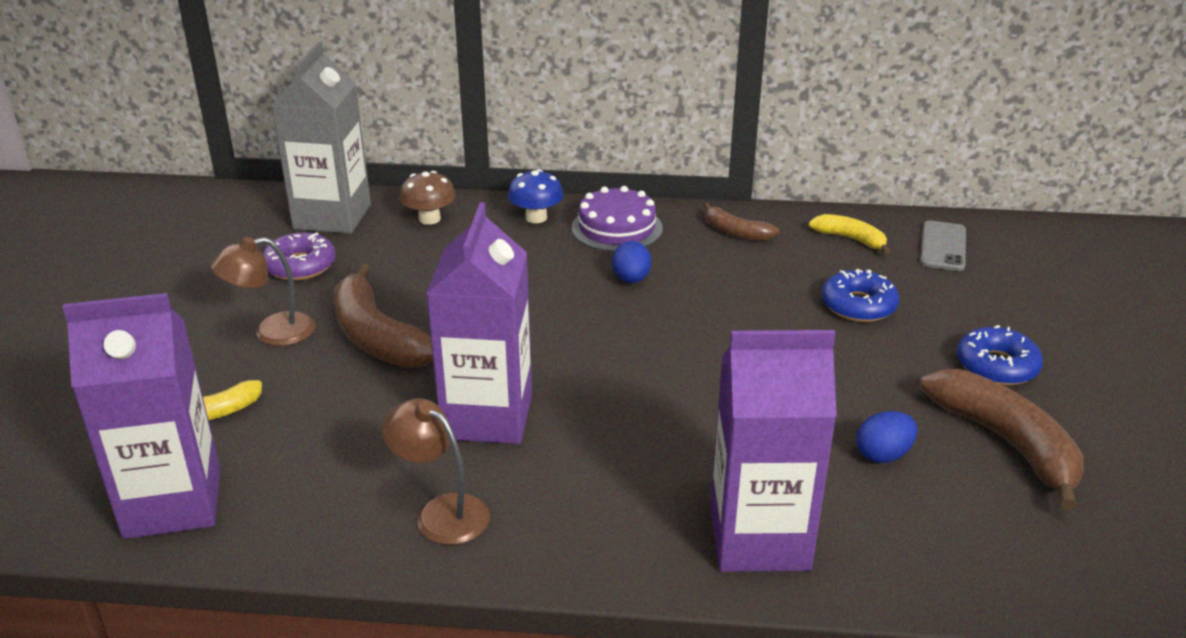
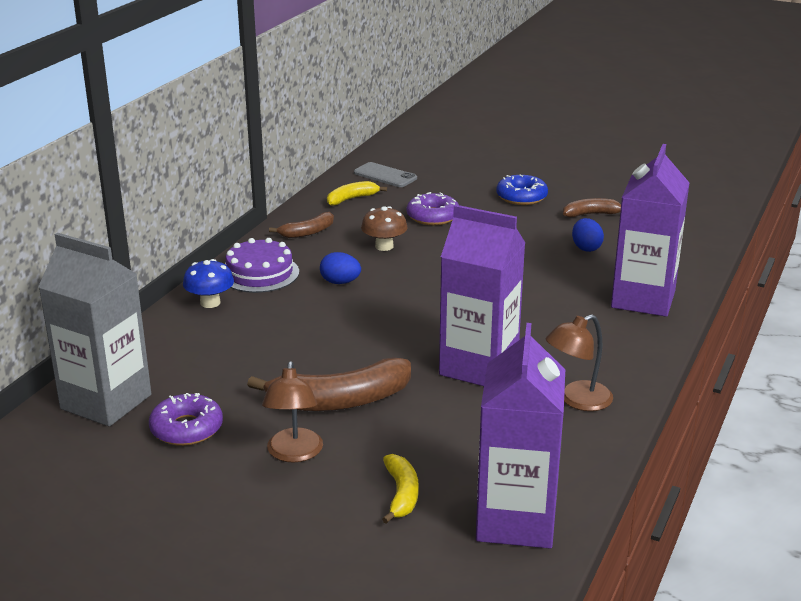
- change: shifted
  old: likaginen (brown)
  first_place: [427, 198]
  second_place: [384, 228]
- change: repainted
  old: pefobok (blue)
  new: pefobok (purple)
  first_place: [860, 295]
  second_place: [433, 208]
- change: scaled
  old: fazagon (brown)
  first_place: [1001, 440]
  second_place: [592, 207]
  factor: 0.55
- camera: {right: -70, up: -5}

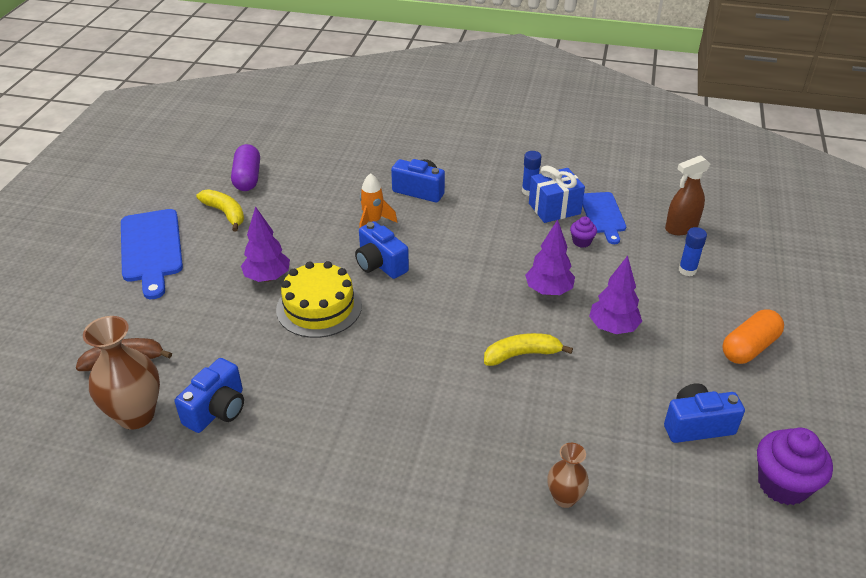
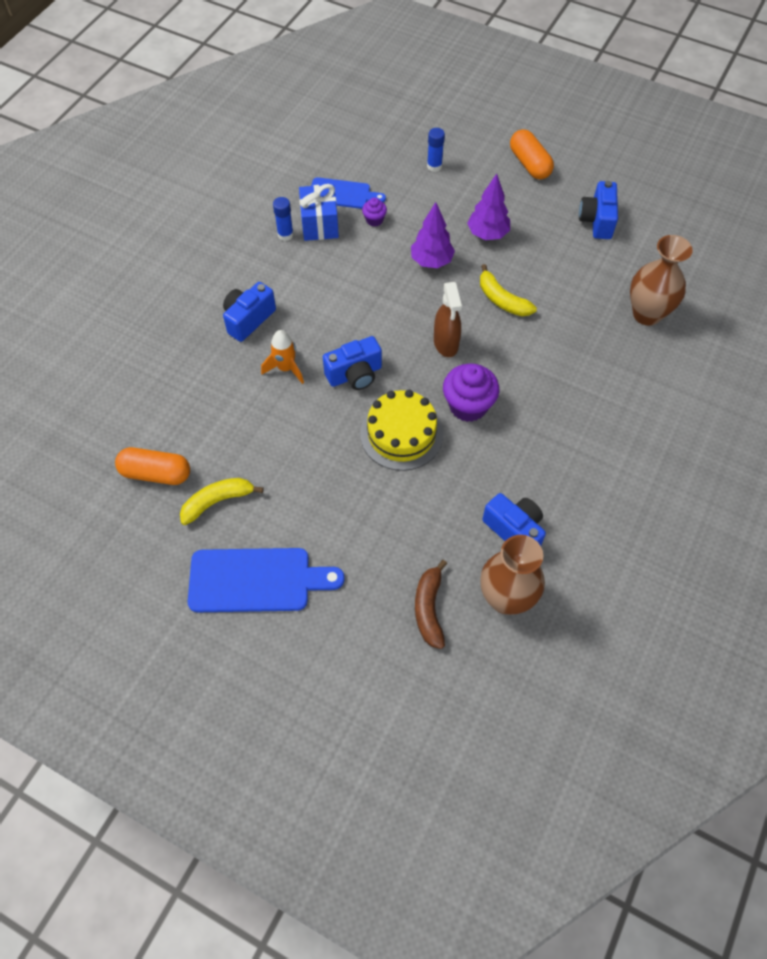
- change: repainted
  old: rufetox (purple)
  new: rufetox (orange)
  first_place: [245, 167]
  second_place: [152, 466]
- change: shifted
  old: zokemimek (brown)
  first_place: [687, 195]
  second_place: [448, 319]
- change: shifted
  old: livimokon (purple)
  first_place: [795, 466]
  second_place: [471, 393]
- change: rotated
  old: fazagon (yellow)
  first_place: [528, 349]
  second_place: [508, 290]
  degrees: -45
- change: scaled
  old: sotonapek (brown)
  first_place: [568, 475]
  second_place: [661, 280]
  factor: 1.76
- change: gone
  old: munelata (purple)
  first_place: [265, 244]
- camera: {right: -75, up: 20}

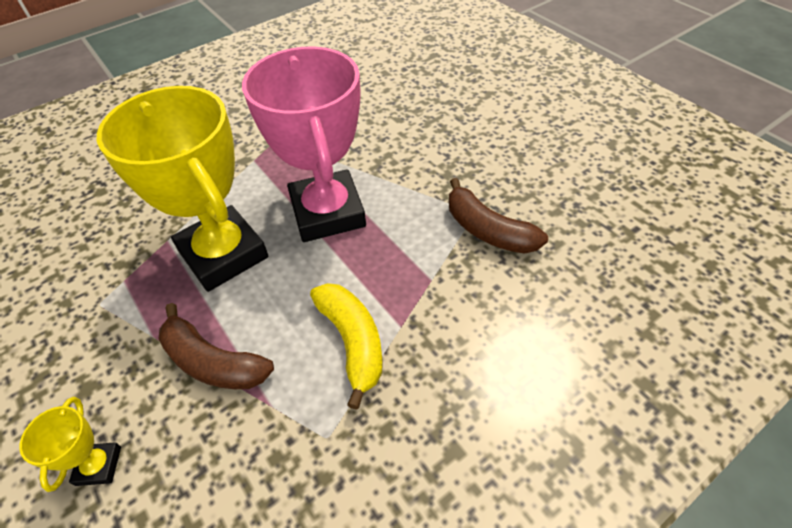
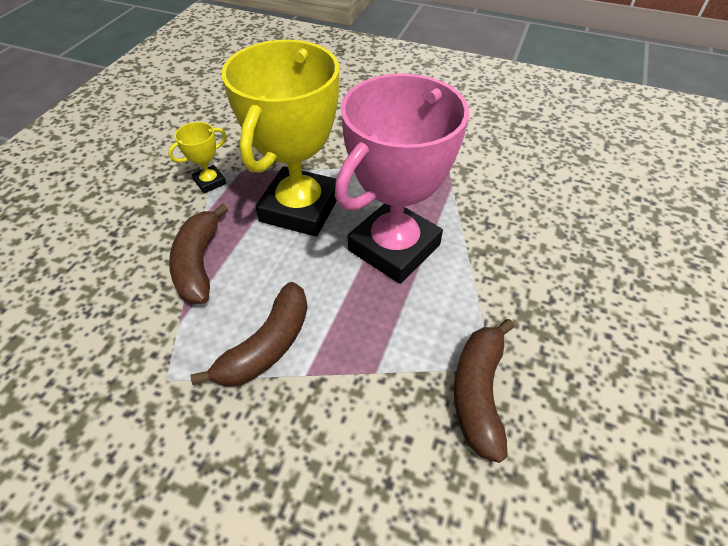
- change: shifted
  old: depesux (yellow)
  first_place: [70, 444]
  second_place: [197, 158]
- change: repainted
  old: fazagon (yellow)
  new: fazagon (brown)
  first_place: [346, 346]
  second_place: [249, 334]
- camera: {right: 55, up: 0}

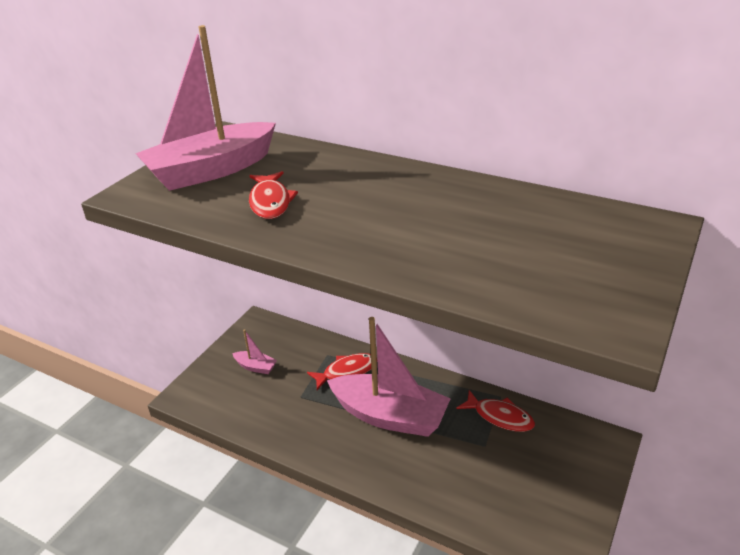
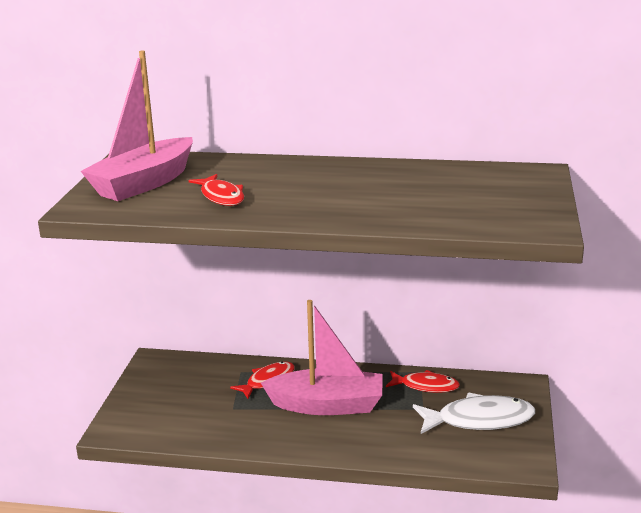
- change: new
  new: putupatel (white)
  second_place: [474, 413]
- change: gone
  old: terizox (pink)
  first_place: [254, 351]
- camera: {right: -20, up: -10}

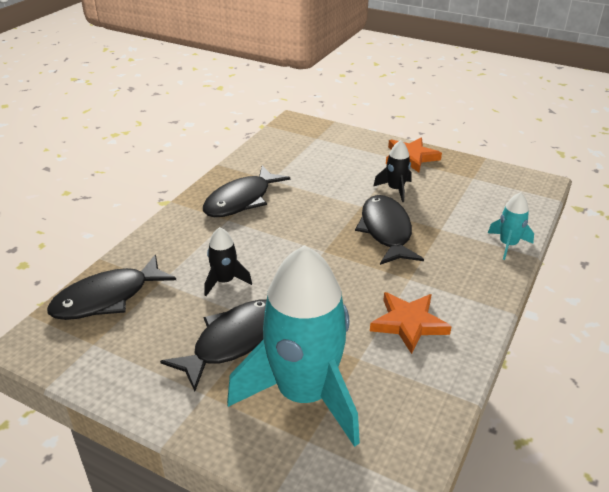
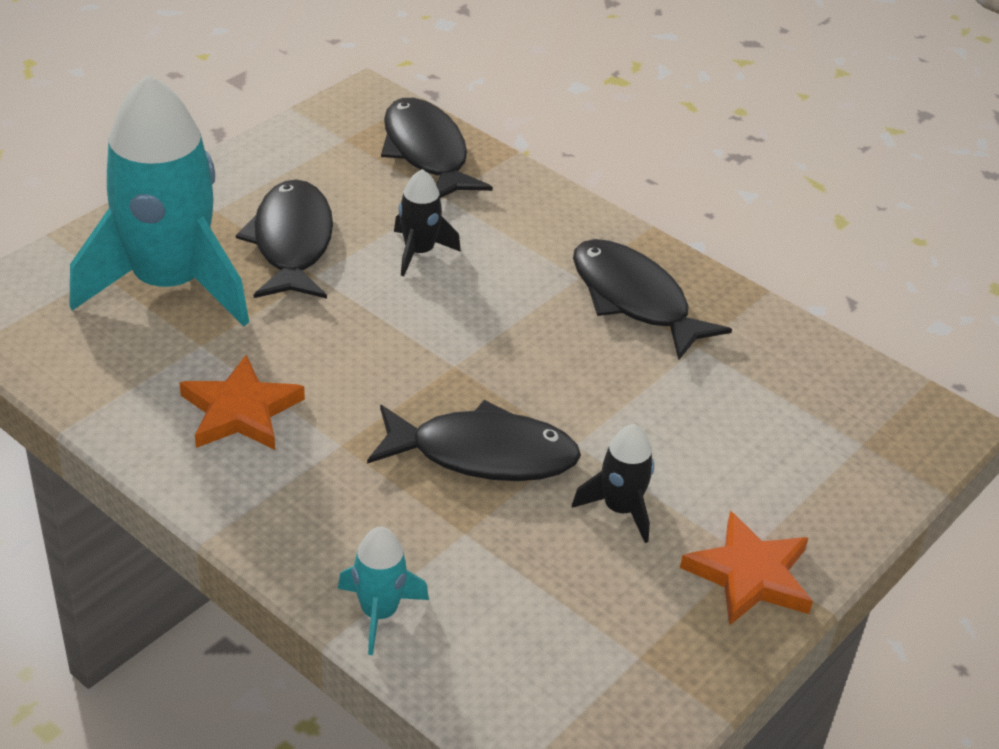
- change: rotated
  old: putupatel (black)
  first_place: [213, 345]
  second_place: [284, 239]
  degrees: -150
- camera: {right: 100, up: 5}

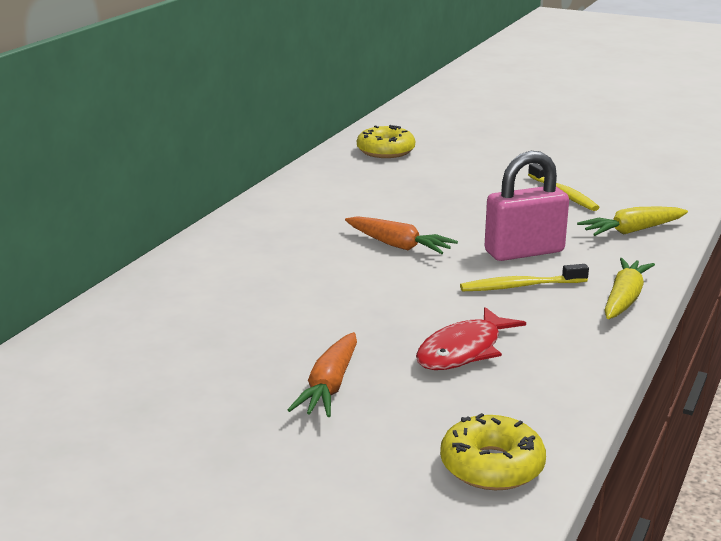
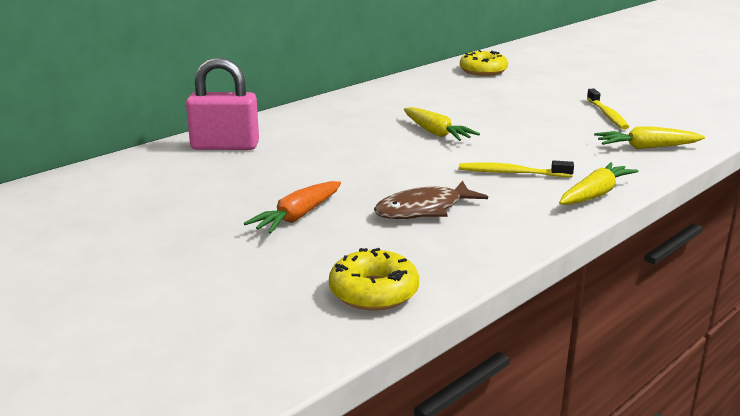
- change: shifted
  old: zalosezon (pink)
  first_place: [526, 206]
  second_place: [222, 103]
- change: repainted
  old: putupatel (red)
  new: putupatel (brown)
  first_place: [471, 338]
  second_place: [431, 200]
- change: repainted
  old: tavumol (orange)
  new: tavumol (yellow)
  first_place: [401, 235]
  second_place: [442, 124]
- camera: {right: 20, up: 0}

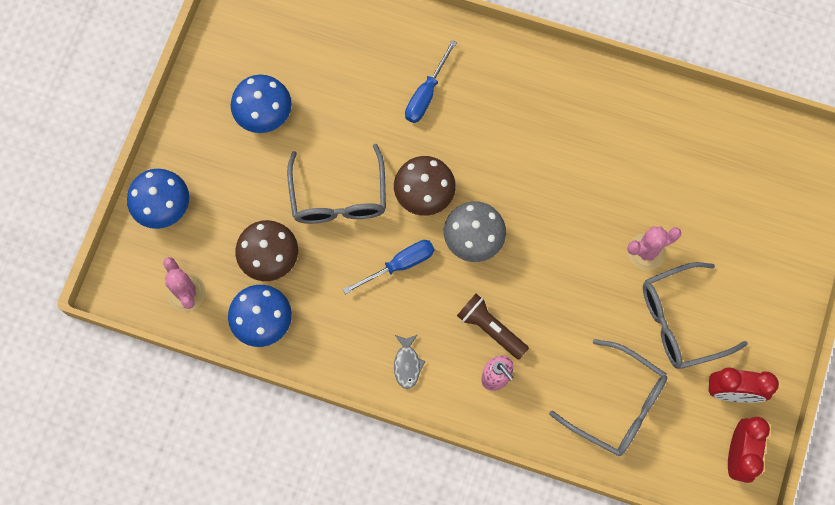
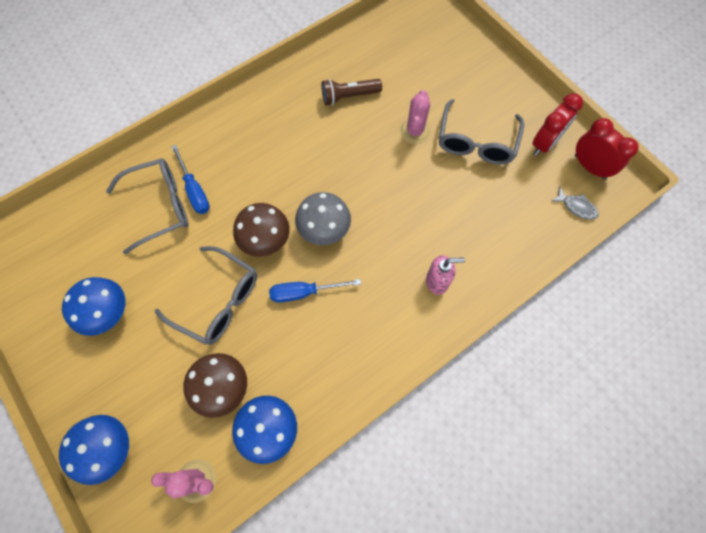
- change: shifted
  old: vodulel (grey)
  first_place: [608, 397]
  second_place: [147, 206]
- change: rotated
  old: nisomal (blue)
  first_place: [389, 267]
  second_place: [315, 291]
  degrees: -105
- change: shifted
  old: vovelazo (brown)
  first_place: [493, 326]
  second_place: [351, 92]
- change: shifted
  old: putupatel (grey)
  first_place: [410, 361]
  second_place: [575, 203]
- camera: {right: -55, up: -5}

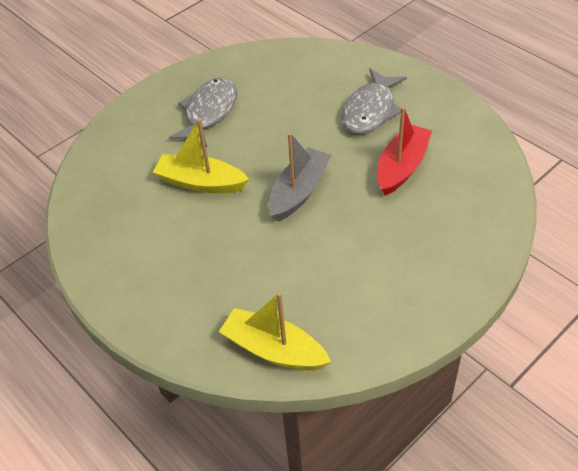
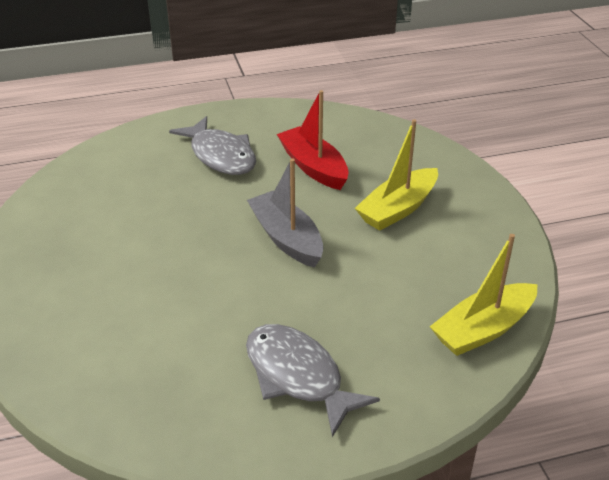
- change: shifted
  old: putupatel (grey)
  first_place: [203, 112]
  second_place: [313, 380]
- change: shifted
  old: terizox (yellow)
  first_place: [201, 156]
  second_place: [396, 175]
- camera: {right: -65, up: -10}

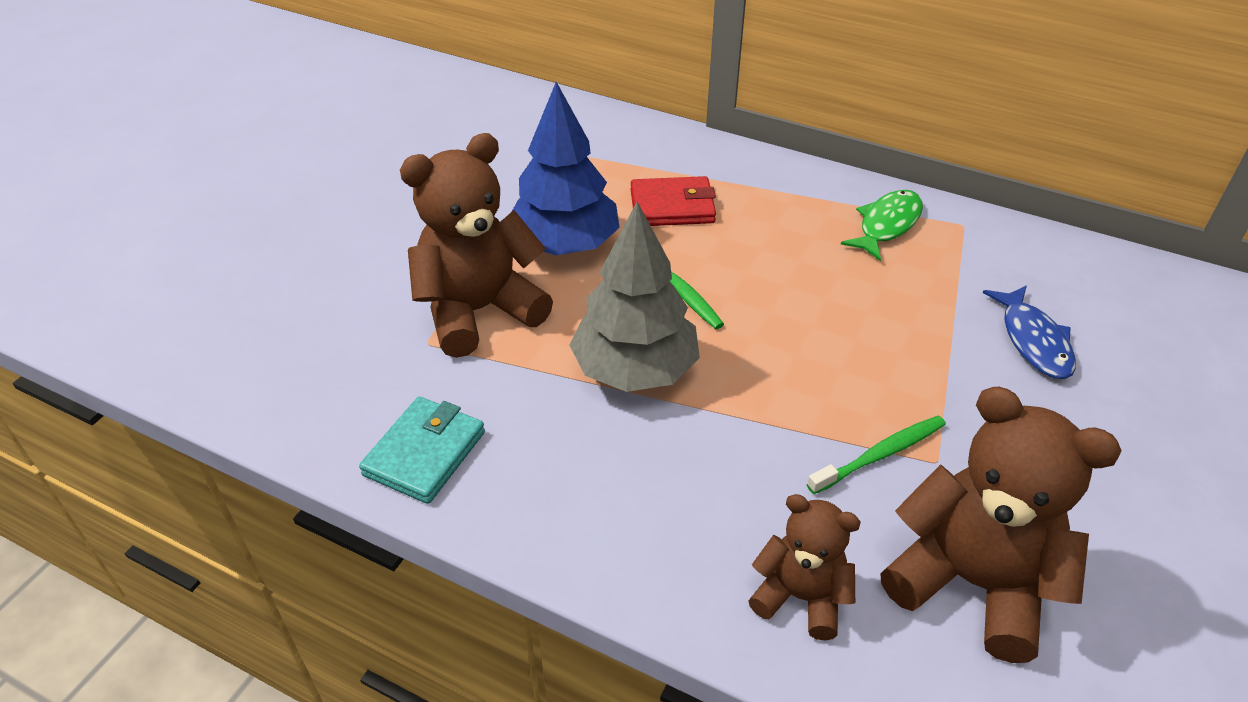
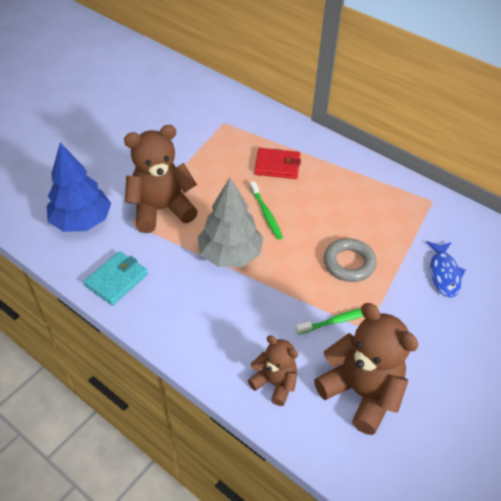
- change: shifted
  old: munelata (blue)
  first_place: [566, 169]
  second_place: [79, 187]
- change: new
  new: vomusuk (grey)
  second_place: [350, 260]
- change: gone
  old: putupatel (green)
  first_place: [882, 225]
- camera: {right: 10, up: 5}

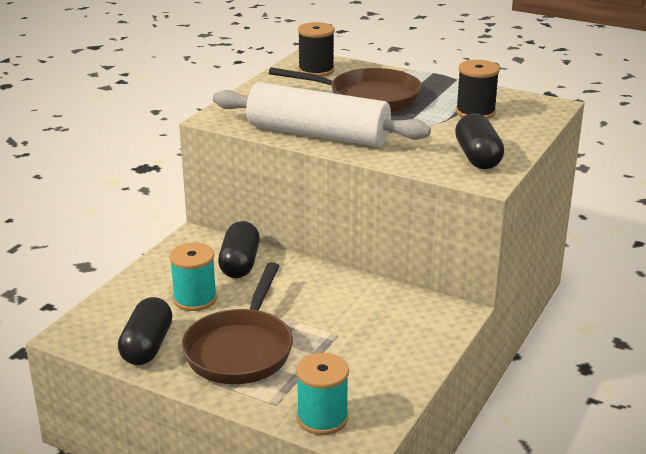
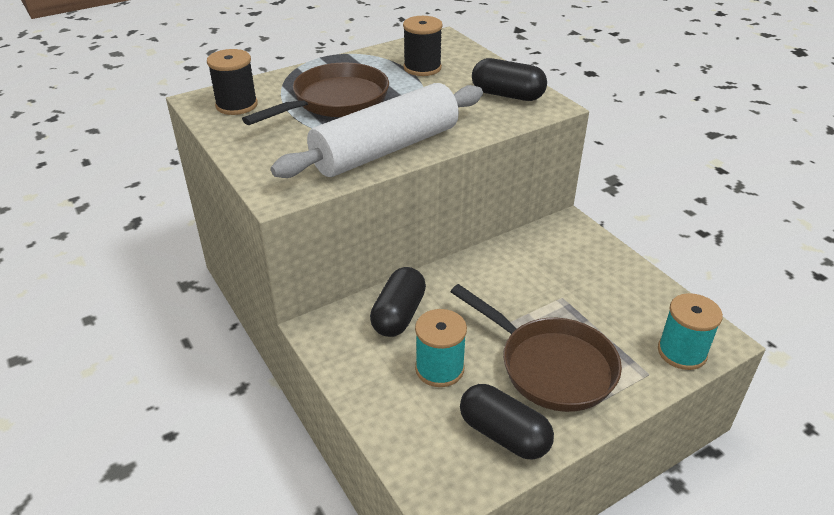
- change: rotated
  old: rufetox (black)
  first_place: [239, 249]
  second_place: [398, 302]
  degrees: 75
- camera: {right: -60, up: 10}

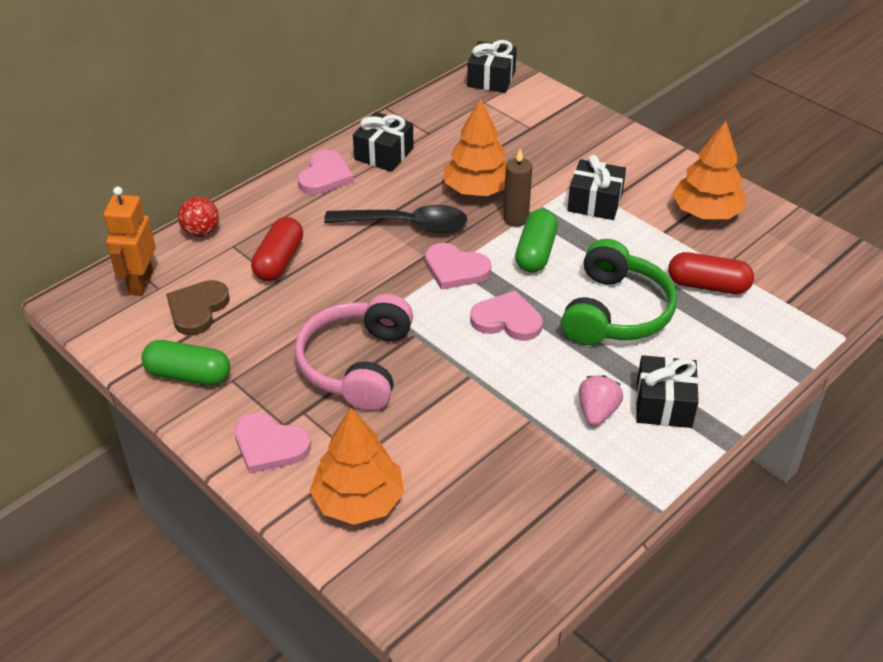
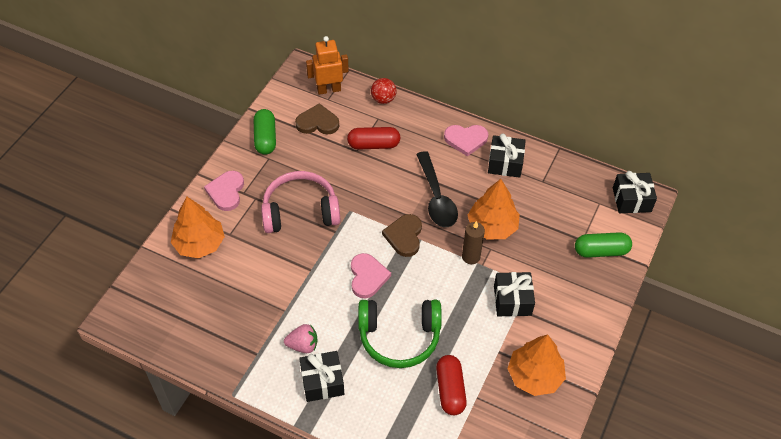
- change: repainted
  old: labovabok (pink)
  new: labovabok (brown)
  first_place: [458, 266]
  second_place: [402, 235]
- change: shifted
  old: rufetox (green)
  first_place: [536, 241]
  second_place: [603, 245]
- camera: {right: 70, up: 10}

